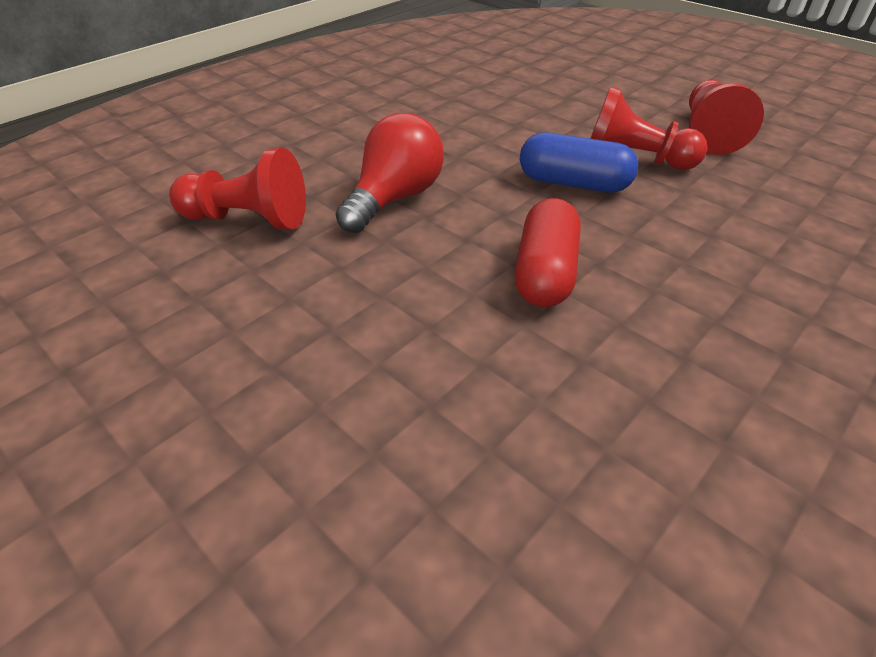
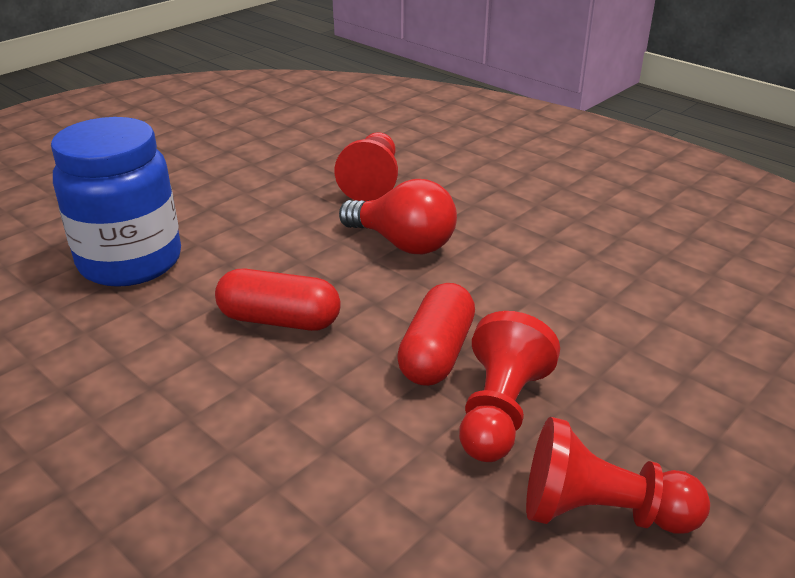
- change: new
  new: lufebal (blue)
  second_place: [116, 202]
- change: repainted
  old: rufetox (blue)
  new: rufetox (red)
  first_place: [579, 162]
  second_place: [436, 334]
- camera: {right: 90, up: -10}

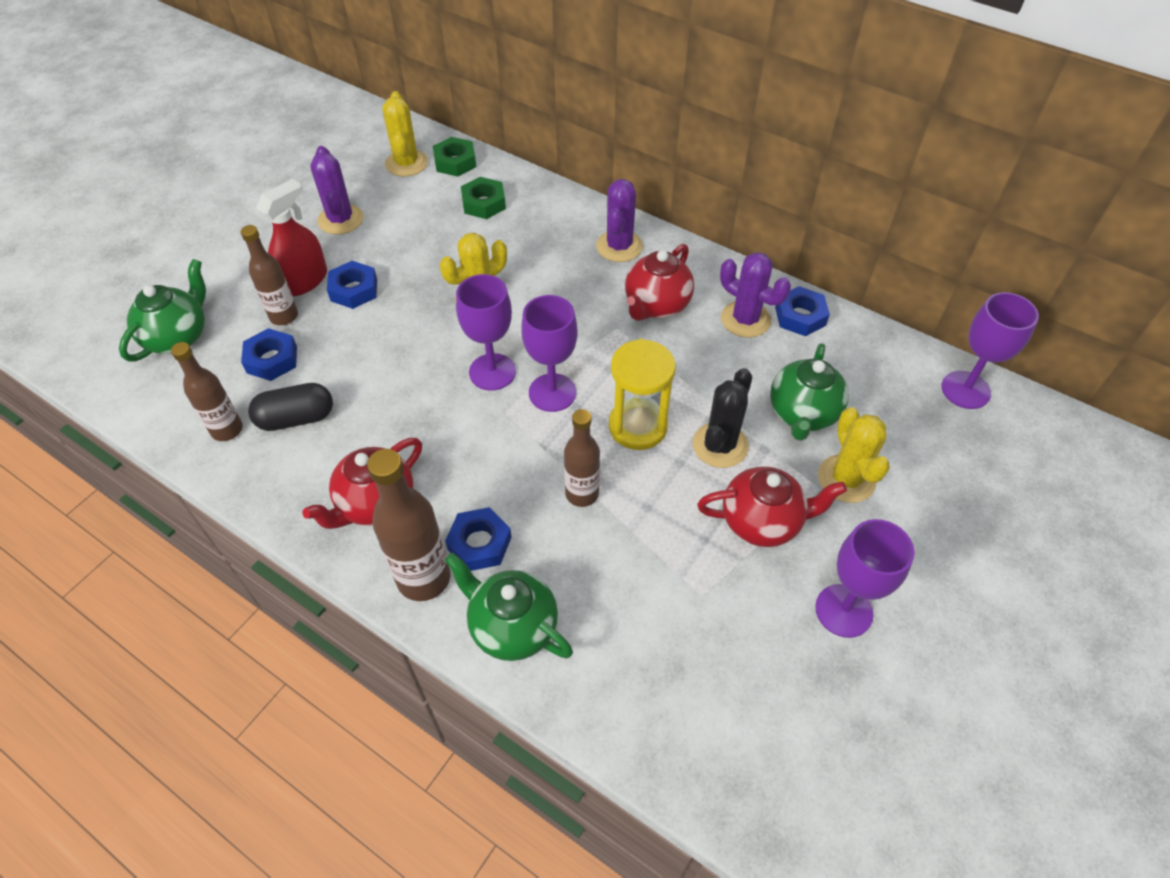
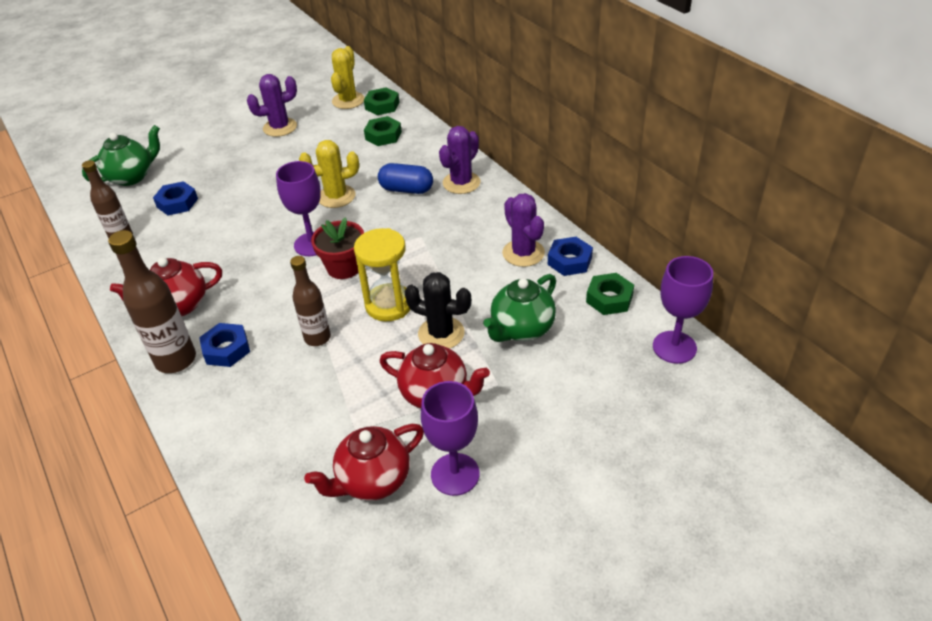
- change: rotated
  old: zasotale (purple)
  first_place: [336, 190]
  second_place: [272, 105]
  degrees: 60
- change: shifted
  old: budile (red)
  first_place: [659, 282]
  second_place: [364, 462]
- change: swapped
  old: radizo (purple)
  new: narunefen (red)
  first_place: [549, 353]
  second_place: [337, 248]
- change: new
  new: rufetox (blue)
  second_place: [405, 178]
- change: rotated
  old: zasotale (black)
  first_place: [722, 418]
  second_place: [438, 310]
  degrees: 60
- change: new
  new: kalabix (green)
  second_place: [610, 294]
- change: gone
  old: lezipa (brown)
  first_place: [269, 275]
- change: gone
  old: rufetox (black)
  first_place: [290, 407]
- change: gone
  old: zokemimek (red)
  first_place: [291, 237]
- change: gone
  old: kalabix (blue)
  first_place: [352, 285]
- change: gone
  old: budile (green)
  first_place: [509, 607]
- change: gone
  old: zasotale (yellow)
  first_place: [854, 455]
- camera: {right: 25, up: -10}

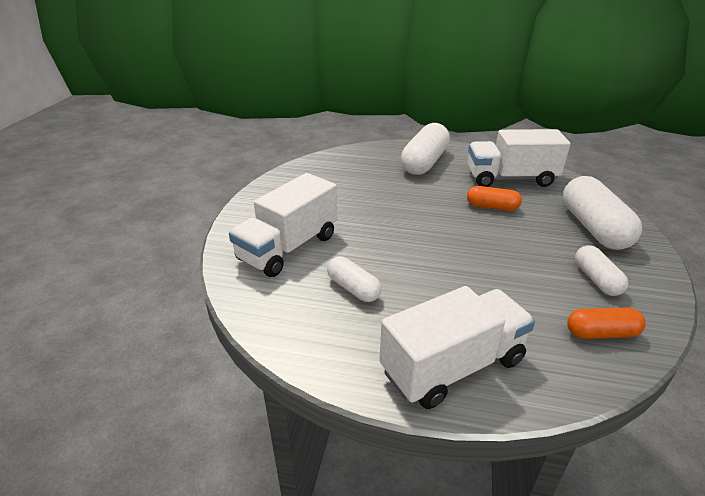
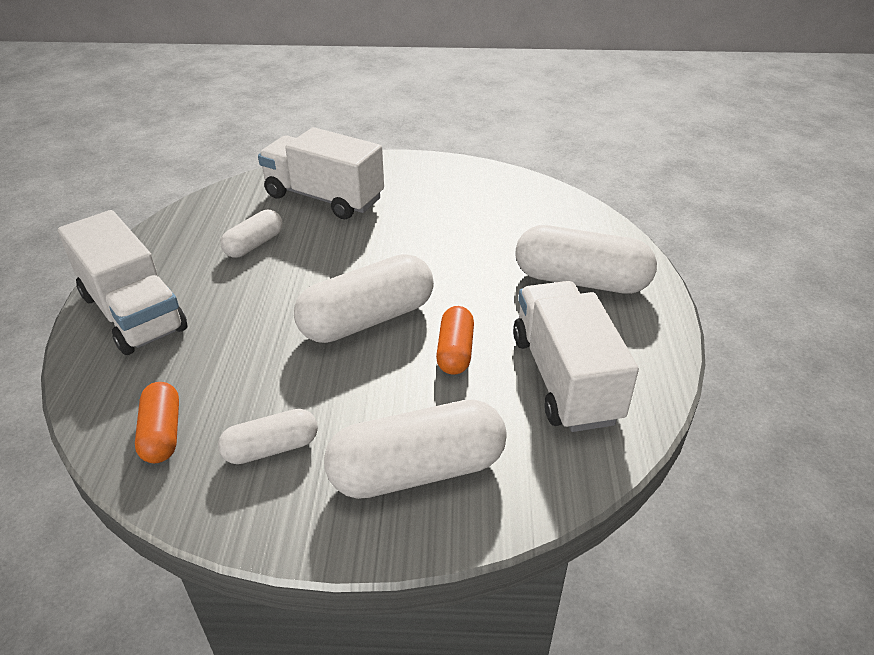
- change: new
  new: rufetox (white)
  second_place: [364, 298]
- camera: {right: 80, up: 5}

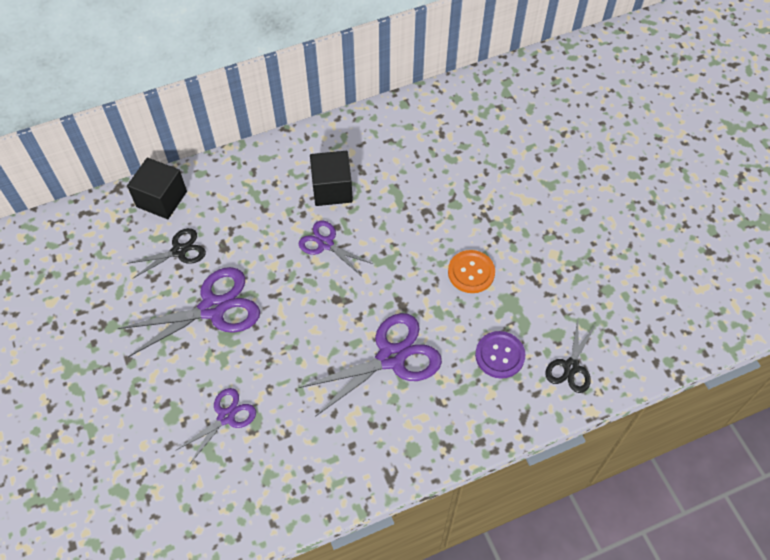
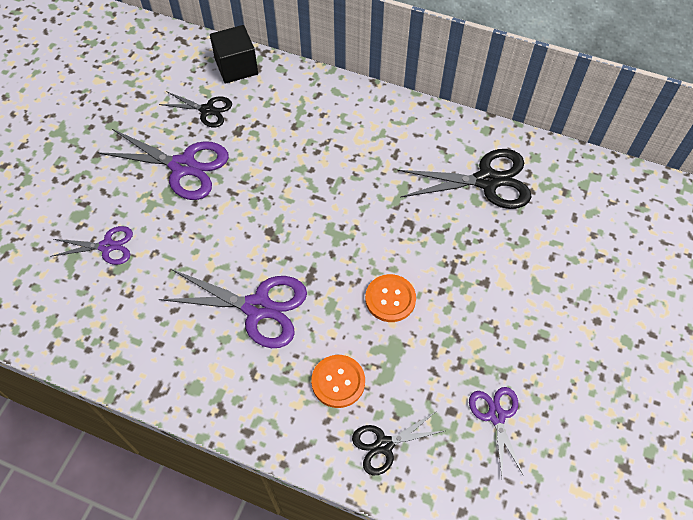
- change: repainted
  old: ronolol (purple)
  new: ronolol (orange)
  first_place: [500, 355]
  second_place: [338, 381]
- change: new
  new: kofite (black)
  second_place: [464, 179]
- change: shifted
  old: kofite (purple)
  first_place: [335, 247]
  second_place: [496, 431]
- change: gone
  old: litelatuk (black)
  first_place: [331, 178]
- camera: {right: 45, up: 0}

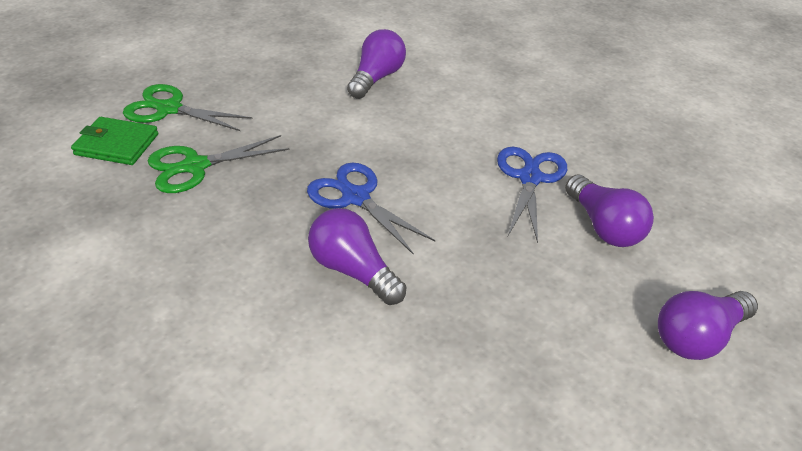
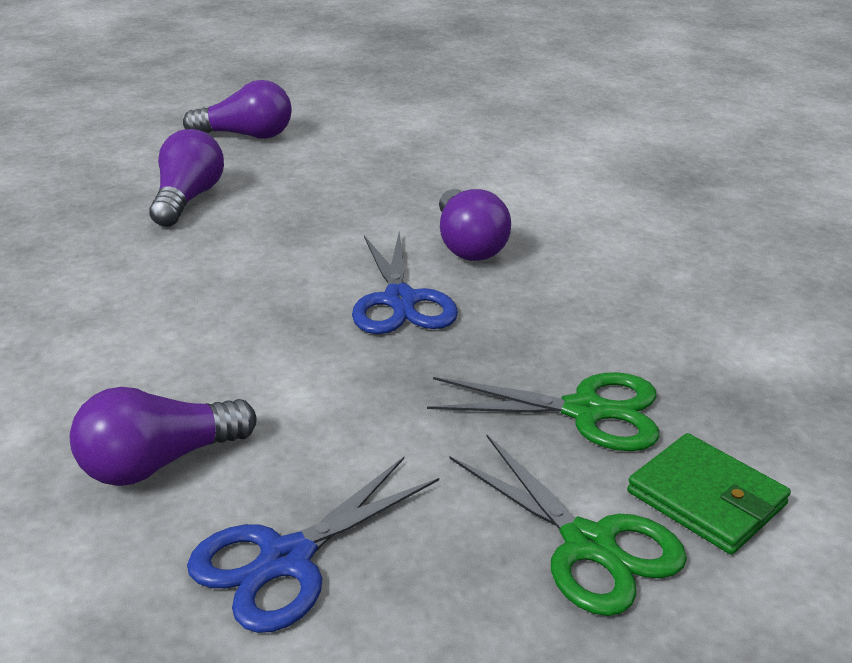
- change: shifted
  old: kofite (blue)
  first_place: [532, 195]
  second_place: [313, 545]
- camera: {right: -145, up: -10}

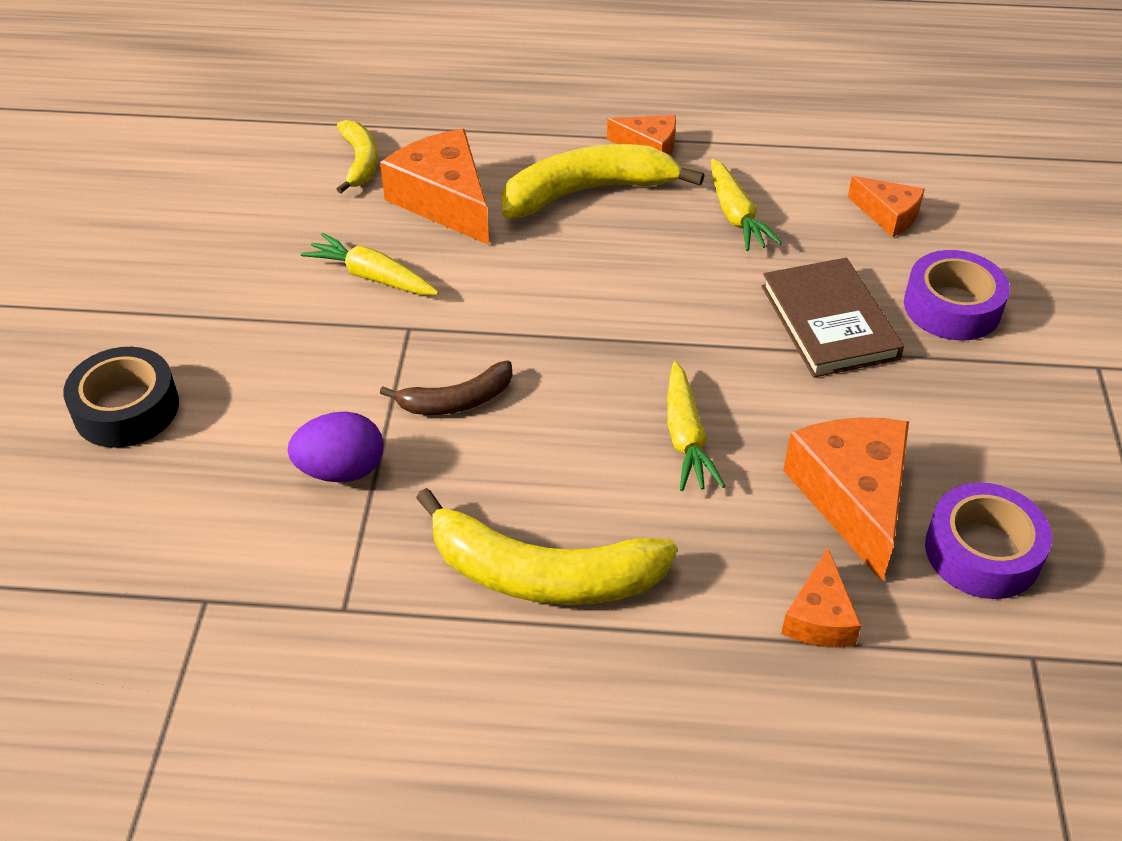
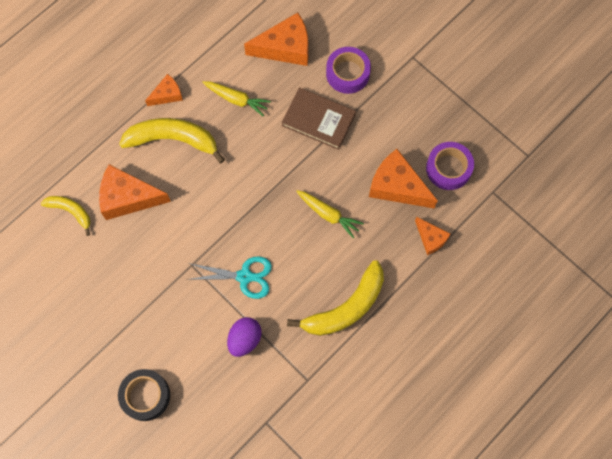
- change: rotated
  old: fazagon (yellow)
  first_place: [603, 181]
  second_place: [172, 140]
  degrees: 75
- change: swapped
  old: fazagon (brown)
  new: kofite (turquoise)
  first_place: [446, 387]
  second_place: [229, 277]
- change: scaled
  old: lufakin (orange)
  first_place: [886, 206]
  second_place: [276, 39]
  factor: 1.79
- change: gone
  old: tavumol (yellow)
  first_place: [370, 264]
- camera: {right: -50, up: 25}

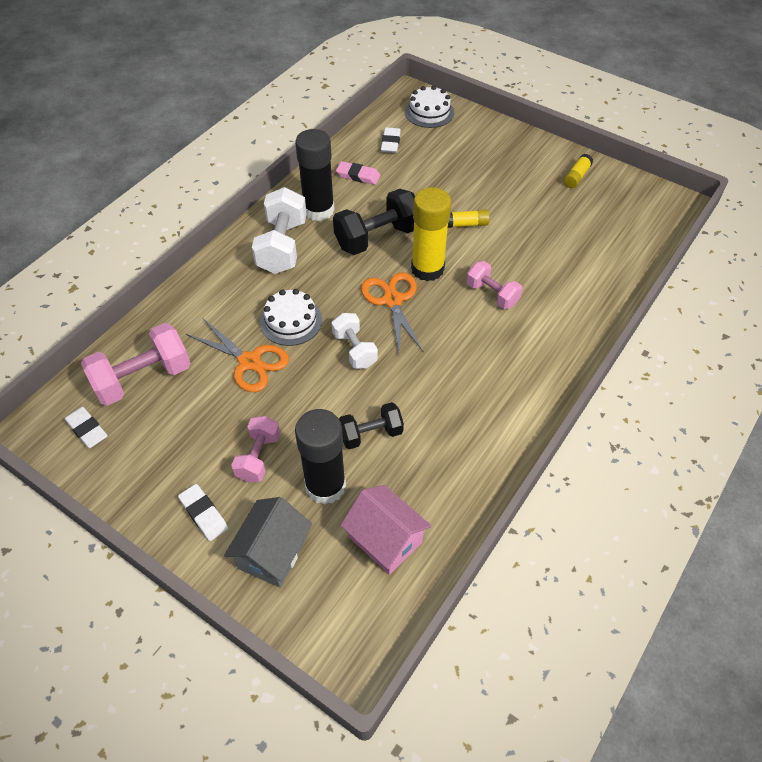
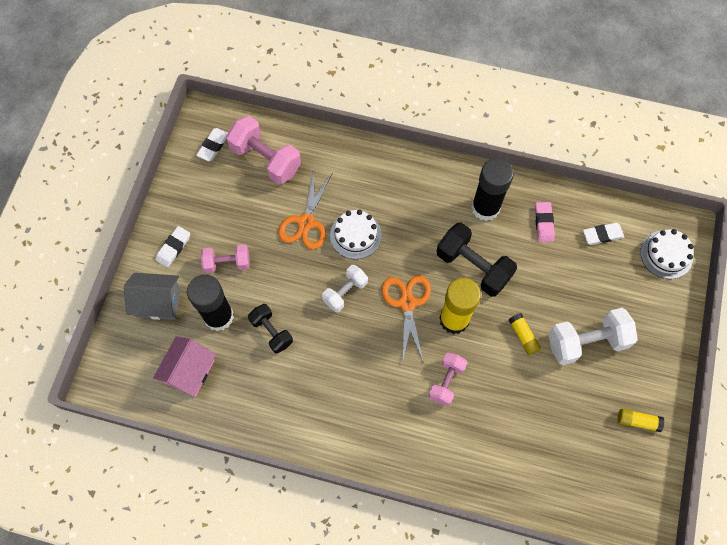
- change: rotated
  old: kofite (orange)
  first_place: [392, 314]
  second_place: [406, 319]
  degrees: -60
- change: shifted
  old: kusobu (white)
  first_place: [279, 230]
  second_place: [593, 336]
- camera: {right: 70, up: 15}

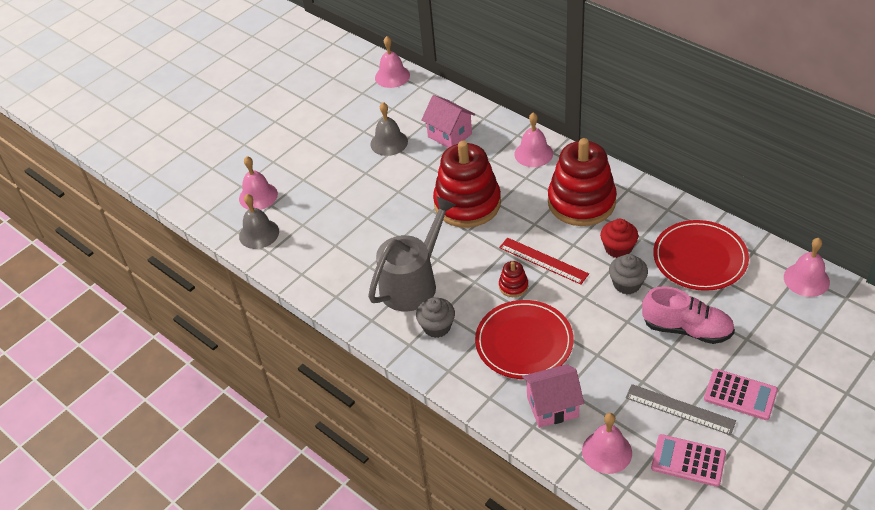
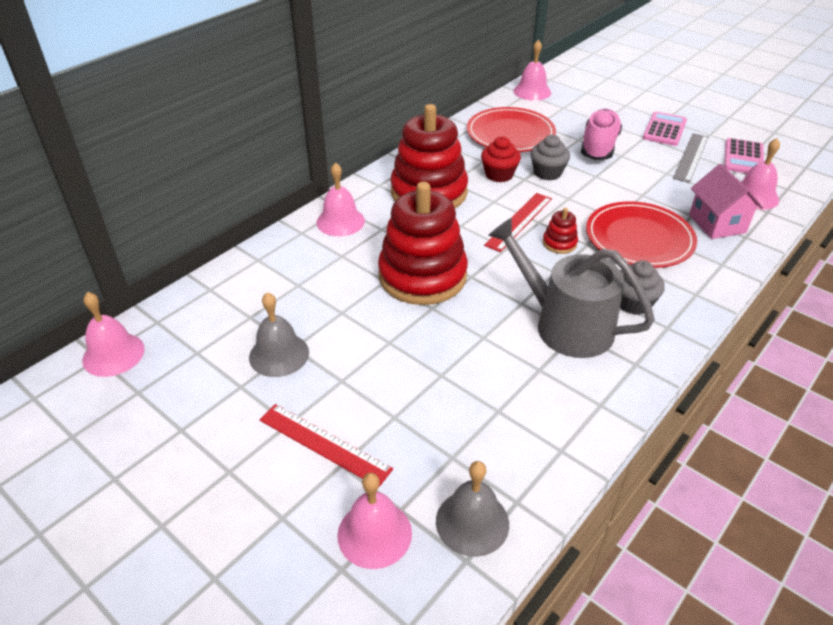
- change: new
  new: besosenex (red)
  second_place: [326, 446]
- change: gone
  old: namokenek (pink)
  first_place: [448, 121]
- camera: {right: -95, up: -5}

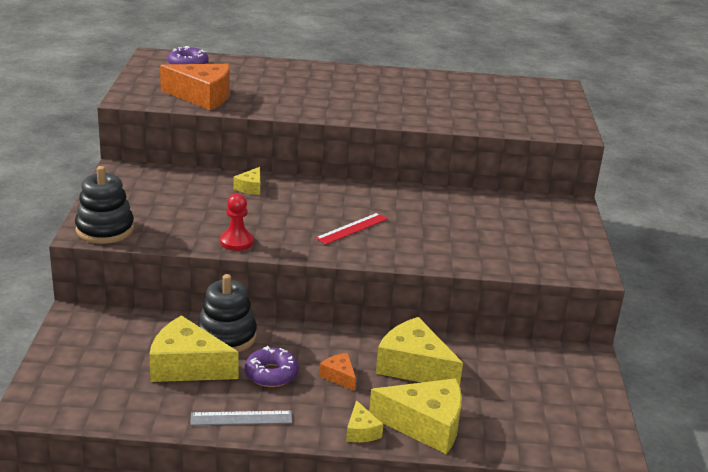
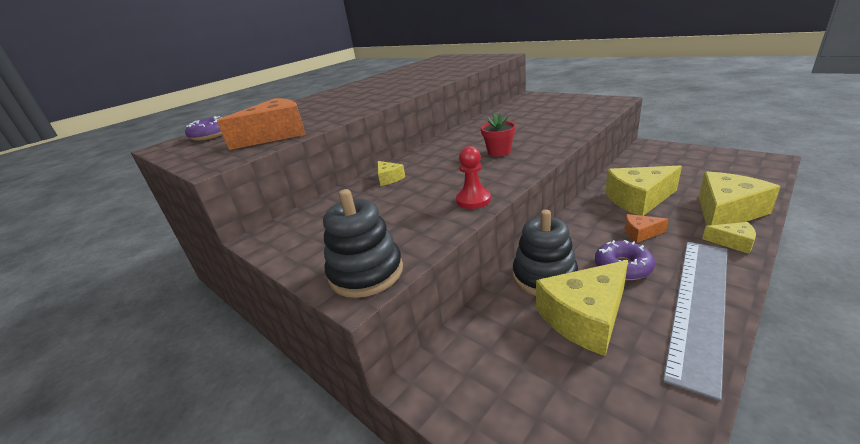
- change: swapped
  old: besosenex (red)
  new: narunefen (red)
  first_place: [351, 229]
  second_place: [498, 135]
- change: scaled
  old: besosenex (grey)
  first_place: [241, 418]
  second_place: [695, 321]
  factor: 1.99
- camera: {right: -45, up: 0}

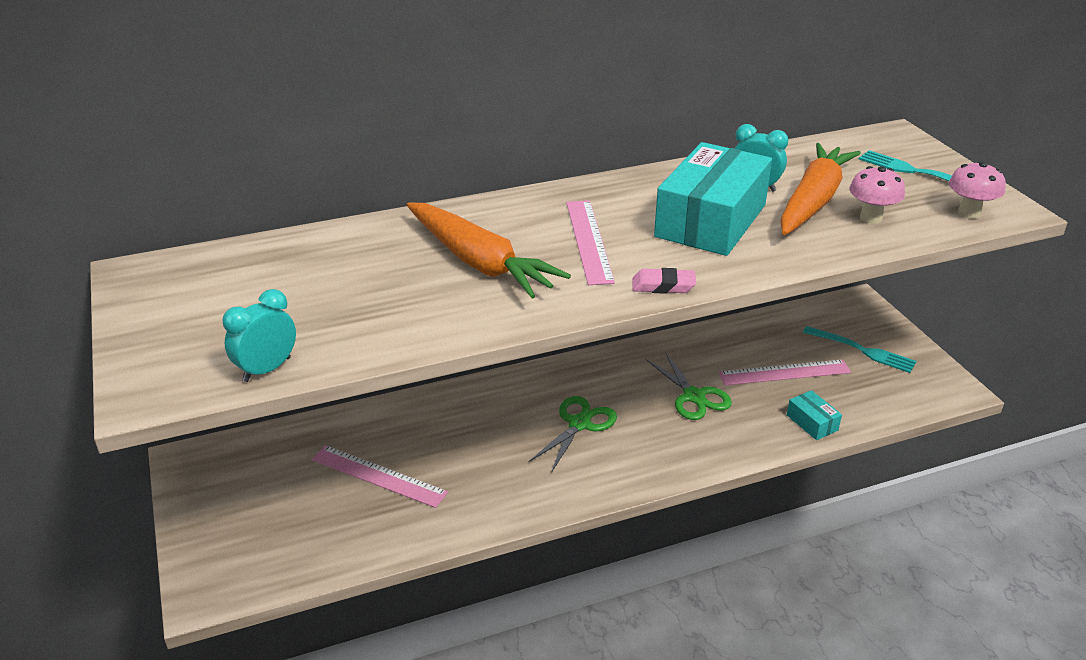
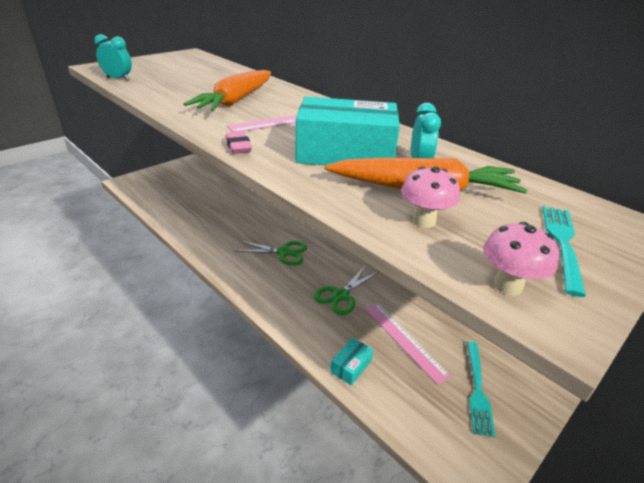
- change: gone
  old: besosenex (pink)
  first_place: [379, 476]
- camera: {right: 65, up: 0}

